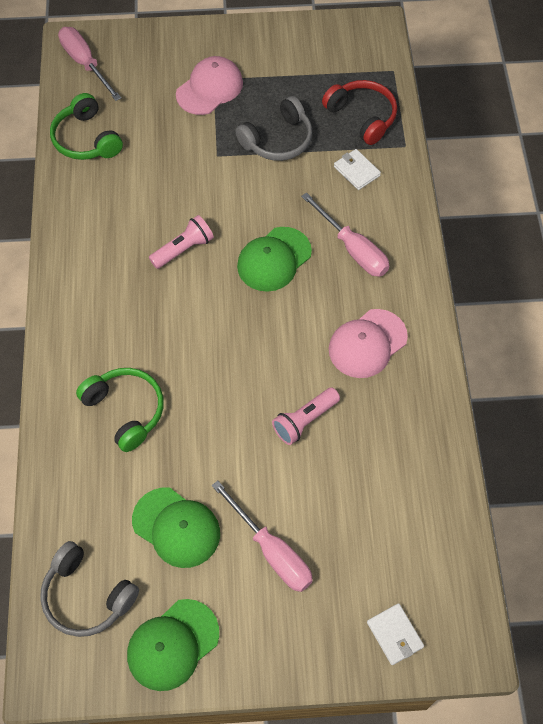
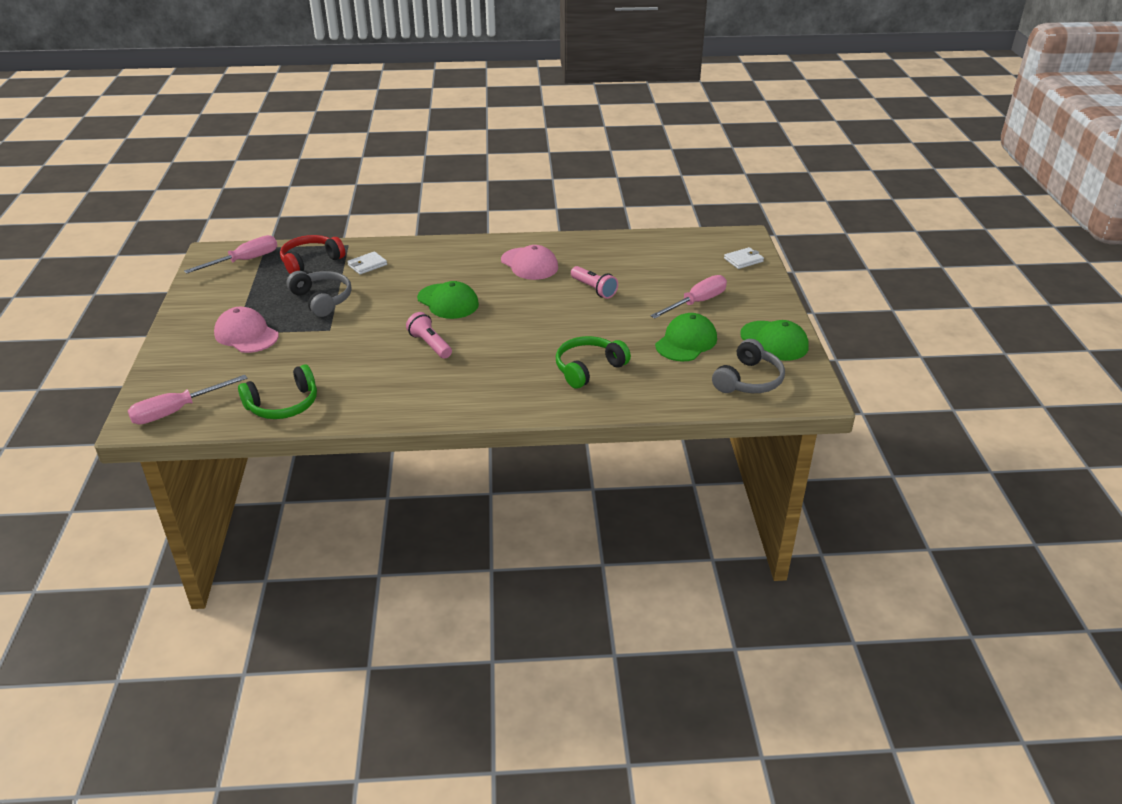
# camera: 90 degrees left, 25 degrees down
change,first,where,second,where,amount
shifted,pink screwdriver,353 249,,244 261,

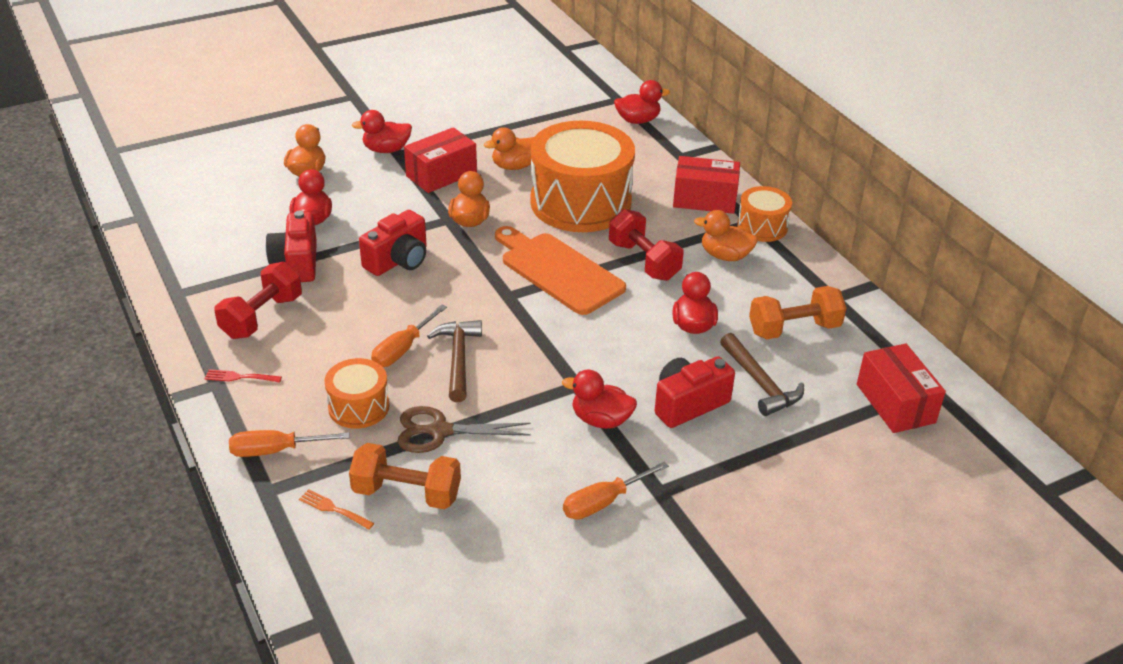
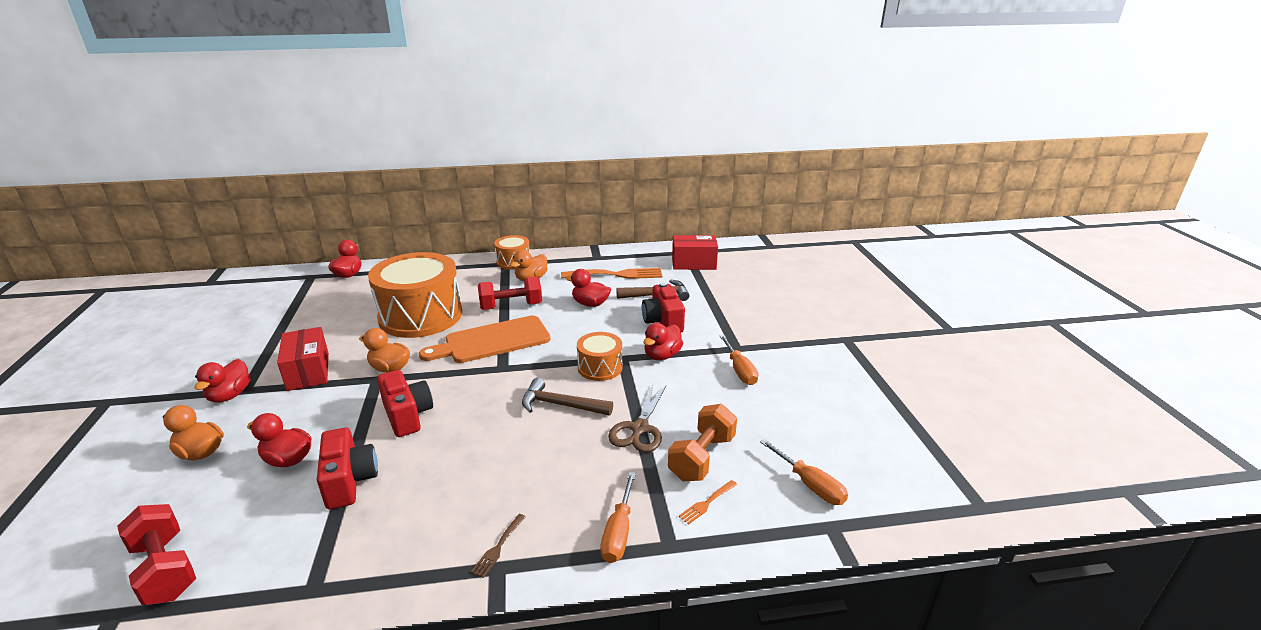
# camera: 70 degrees left, 10 degrees down
change,first,where,second,where,amount
gone,orange duck,514 166,,,
gone,red box,704 199,,,
shifted,red dumbbell,262 317,,165 569,
shifted,orange drum,359 407,,600 367,
shifted,orange screwdriver,403 349,,809 484,
swapped,orange dumbbell,794 329,orange fork,616 275,
repainted,red fork,240 377,brown fork,498 547,
rotated,red camera,297 263,,349 481,120 degrees counterclockwise

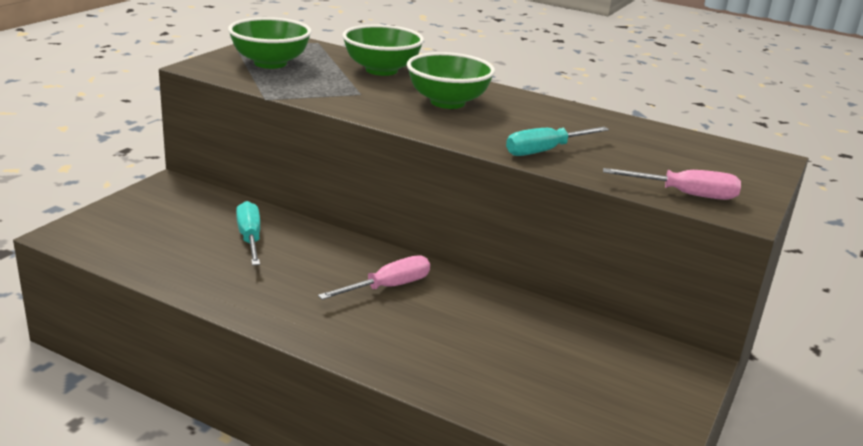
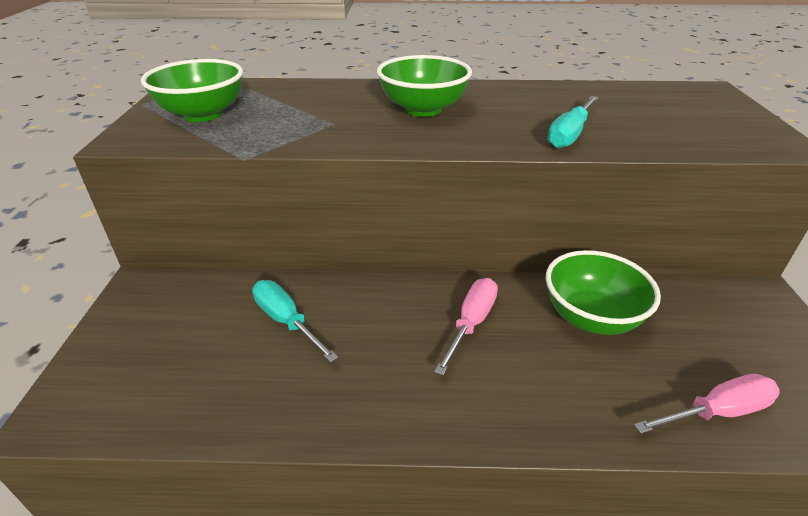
# camera: 25 degrees left, 10 degrees up
change,first,where,second,where,amount
shifted,green bowl,381 70,,591 317,
shifted,pink screwdriver,685 194,,717 412,

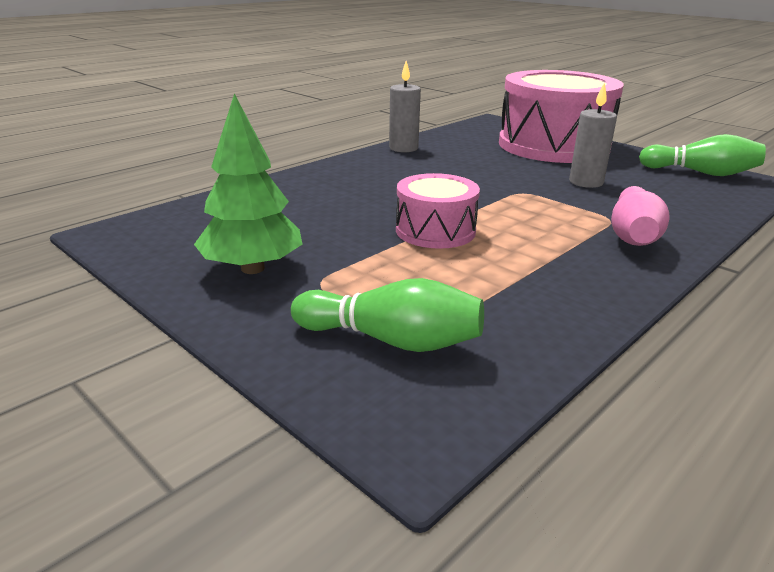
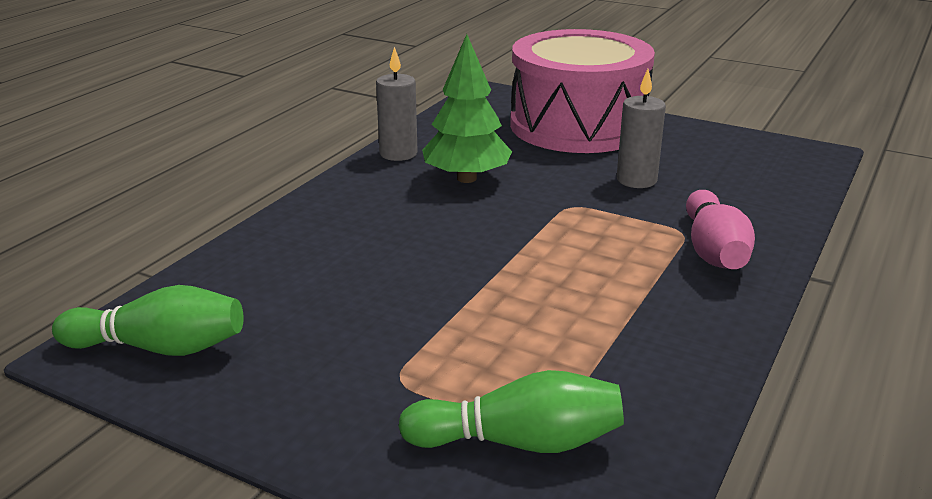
# camera: 15 degrees left, 0 degrees up
change,first,where,second,where,amount
gone,pink drum,435 231,,,
shifted,green tree,253 268,,466 178,
shifted,green bowling pin,700 173,,159 348,

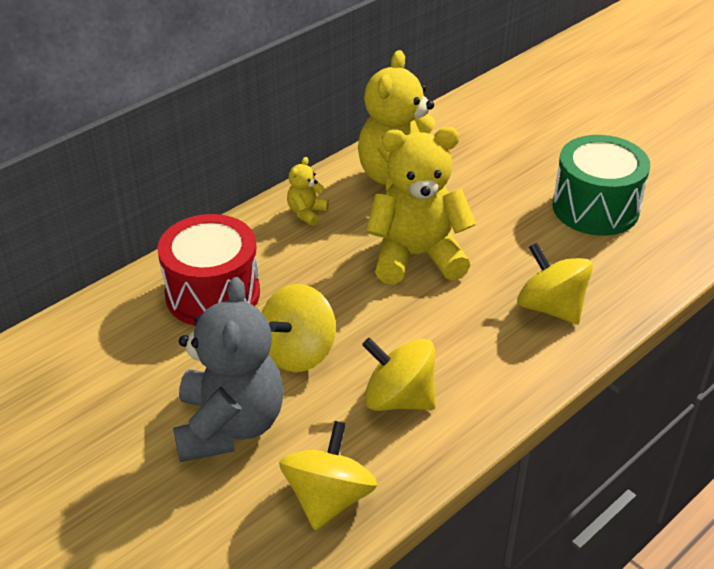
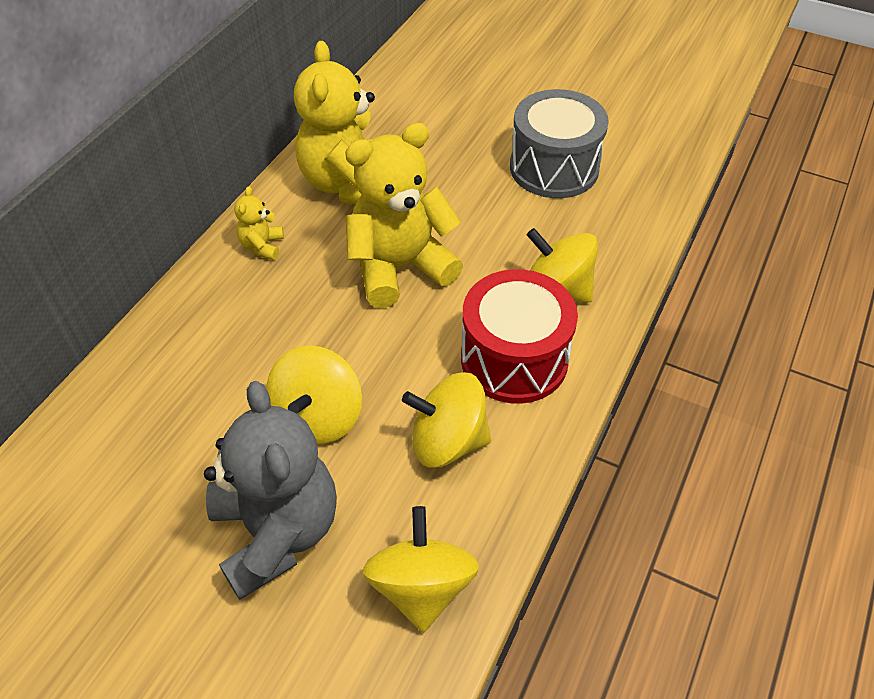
# camera: 20 degrees left, 10 degrees up
change,first,where,second,where,amount
shifted,red drum,212 294,,514 359,
repainted,green drum,595 208,grey drum,554 168,

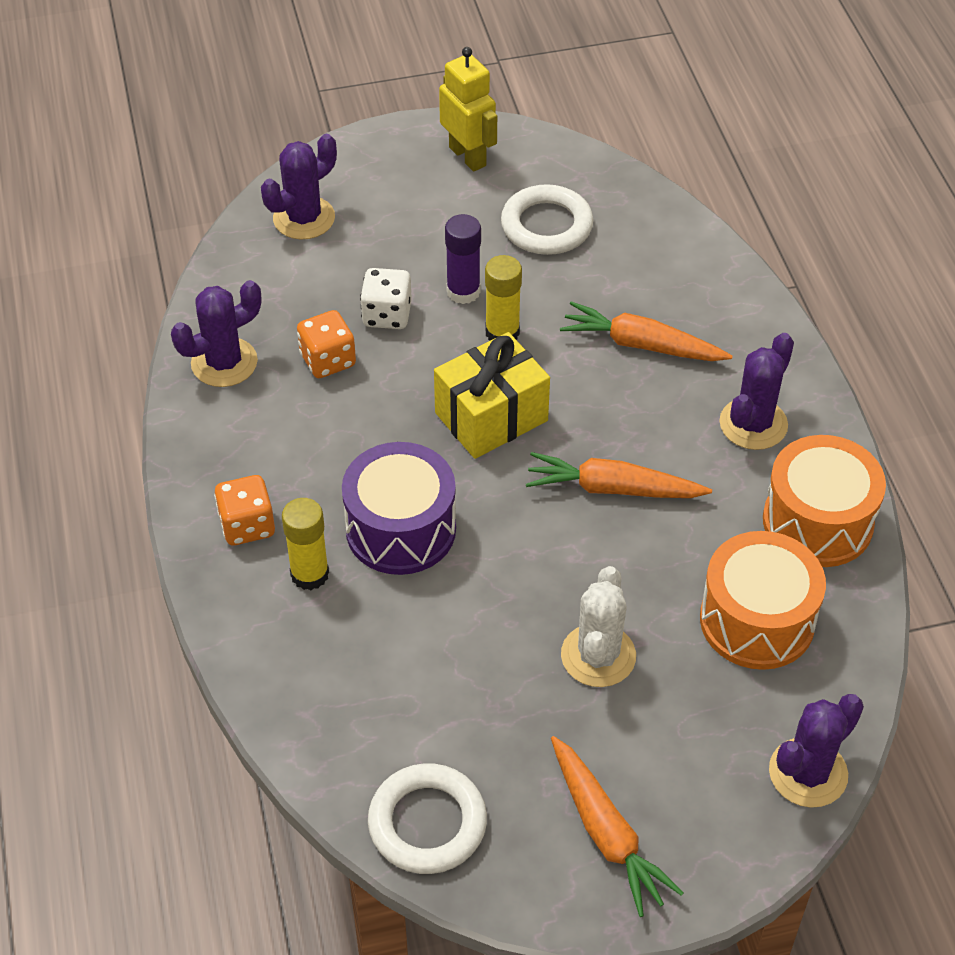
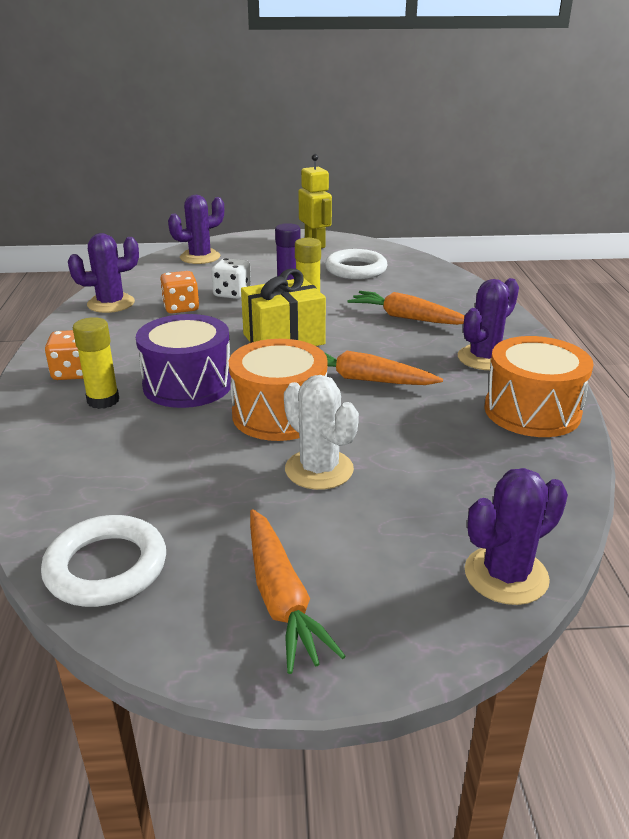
# camera: 10 degrees right, 20 degrees down
change,first,where,second,where,amount
shifted,orange drum,757 620,,279 414,
rotated,white cactus,598 656,,319 469,60 degrees counterclockwise

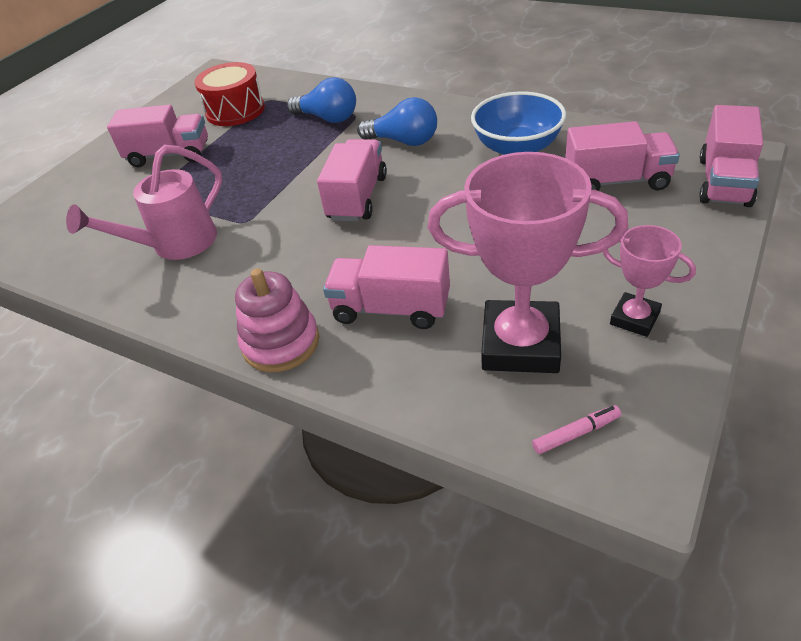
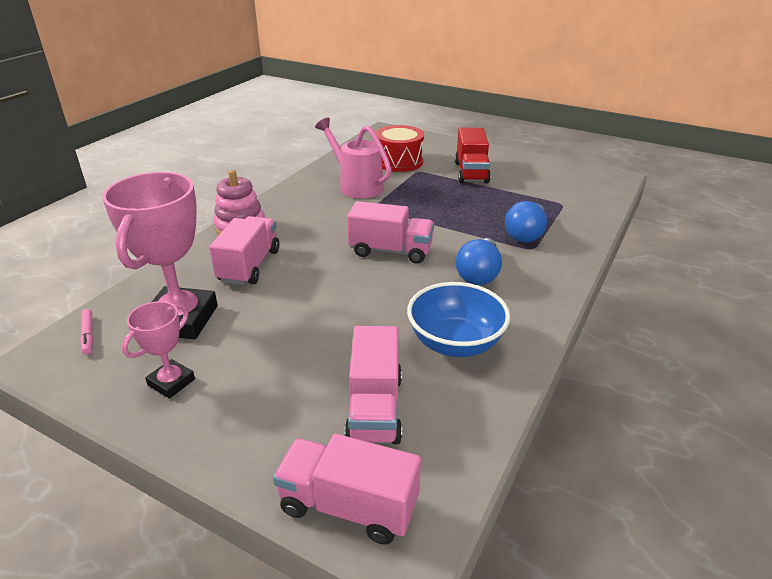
# camera: 85 degrees right, 10 degrees down
change,first,where,second,where,amount
shifted,red drum,235 110,,399 161,
repainted,pink truck,169 155,red truck,471 172,

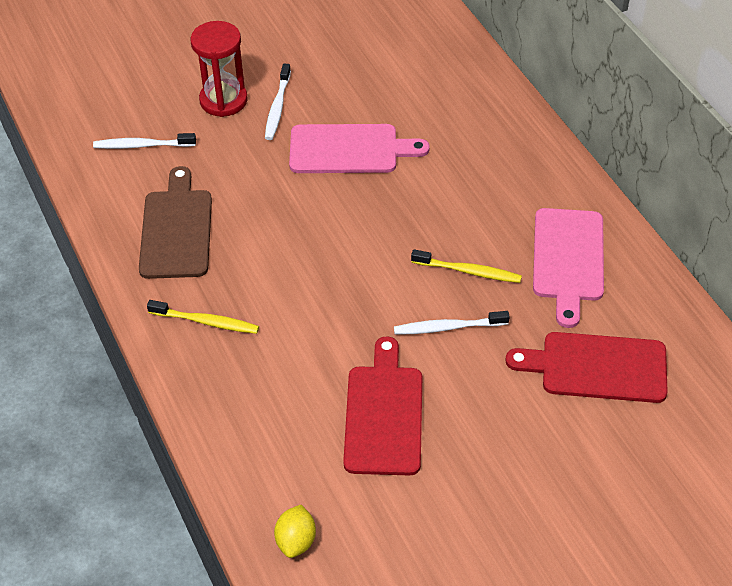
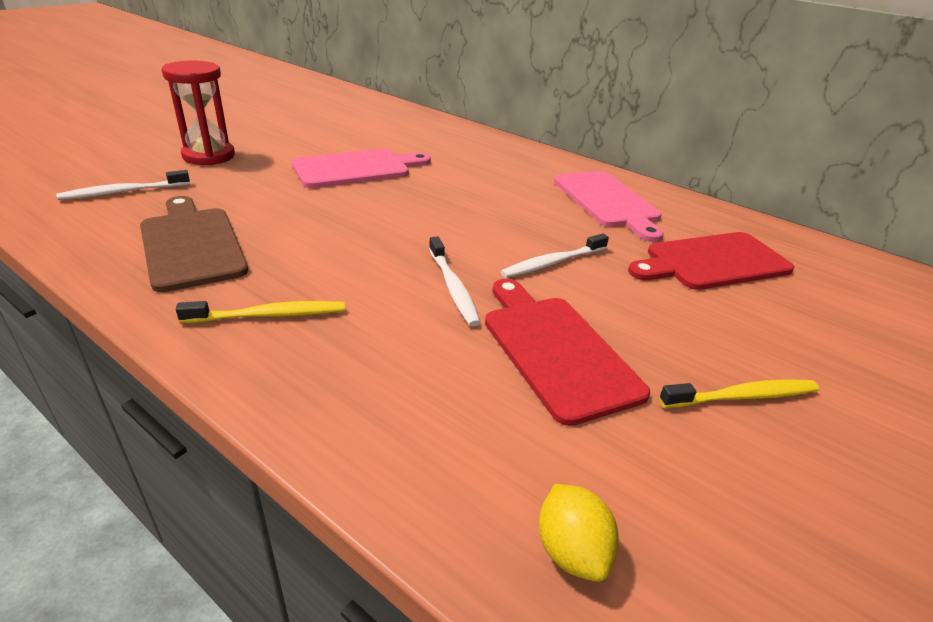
# camera: 30 degrees left, 15 degrees down
change,first,where,second,where,amount
shifted,white toothbrush,277 107,,453 287,
shifted,yellow toothbrush,468 271,,742 396,

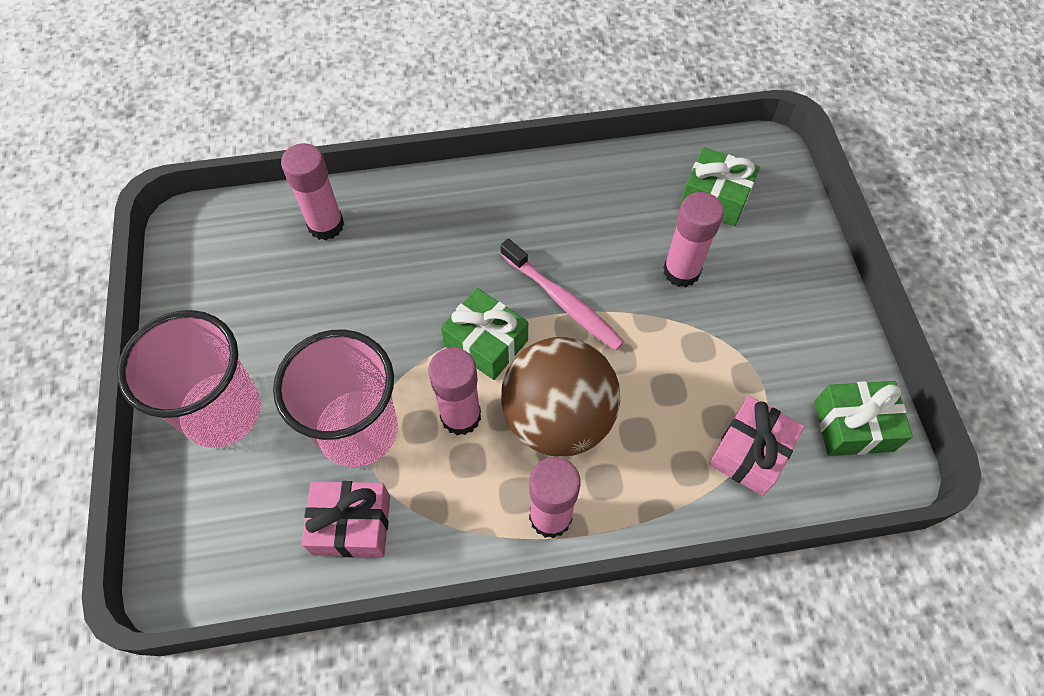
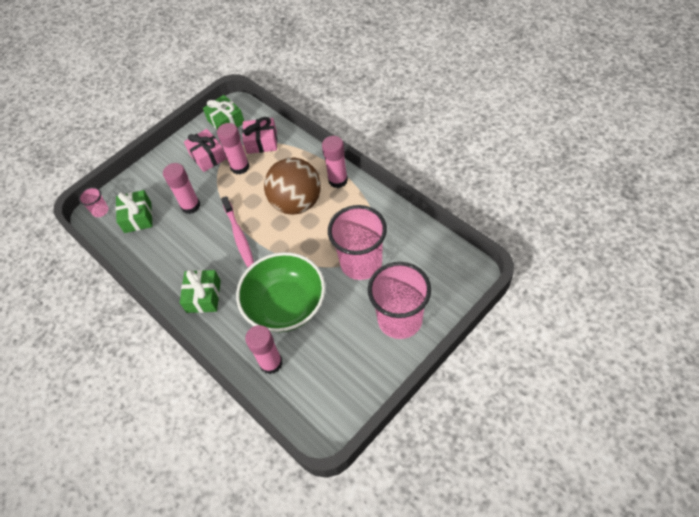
# camera: 120 degrees left, 5 degrees down
change,first,where,second,where,amount
new,,,pink cup,100 211,
new,,,green bowl,285 305,
shifted,pink gift,352 525,,208 156,
shifted,pink glue stick,460 416,,240 167,
shifted,green gift,486 343,,203 296,
rotated,pink toothbrush,563 301,,239 236,150 degrees clockwise

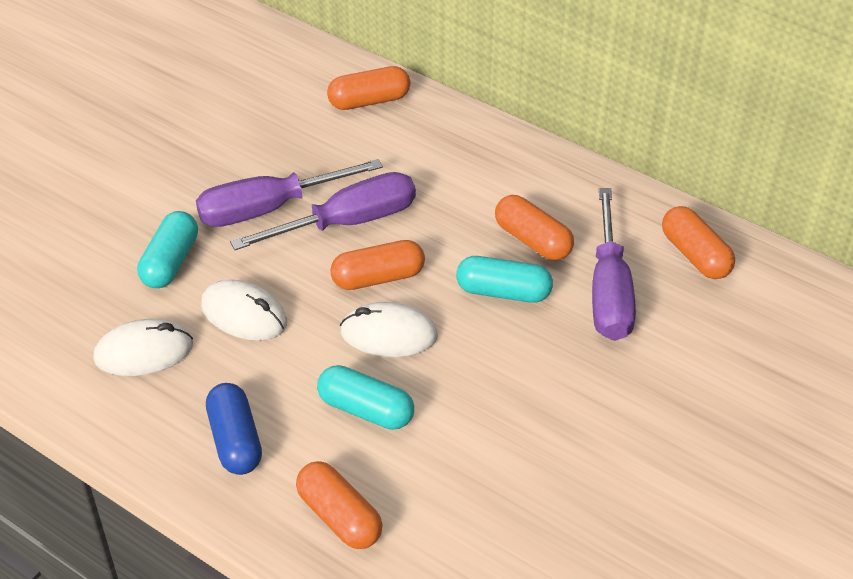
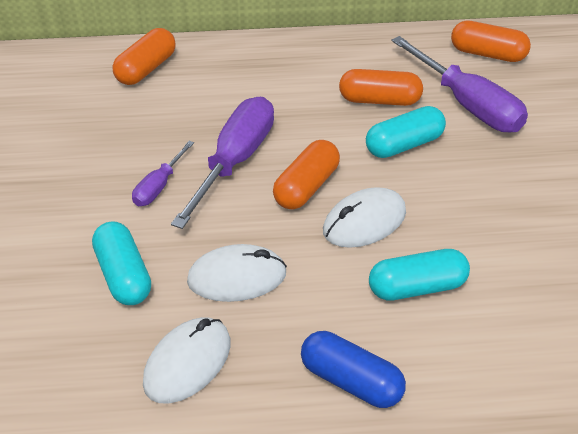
# camera: 40 degrees left, 0 degrees up
change,first,where,second,where,amount
gone,orange capsule,339 517,,,
scaled,purple screwdriver,267 209,,158 187,x0.52

